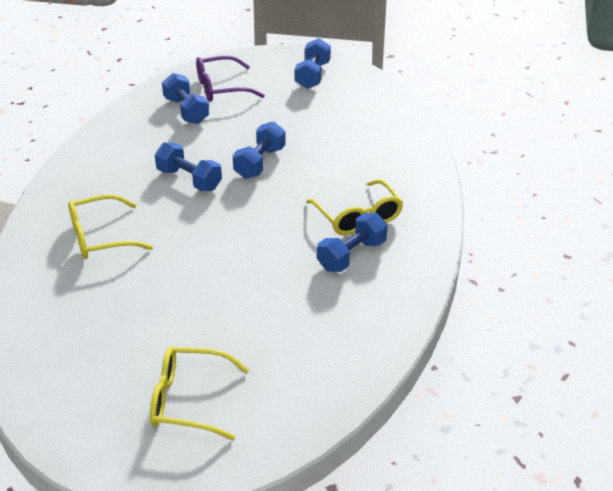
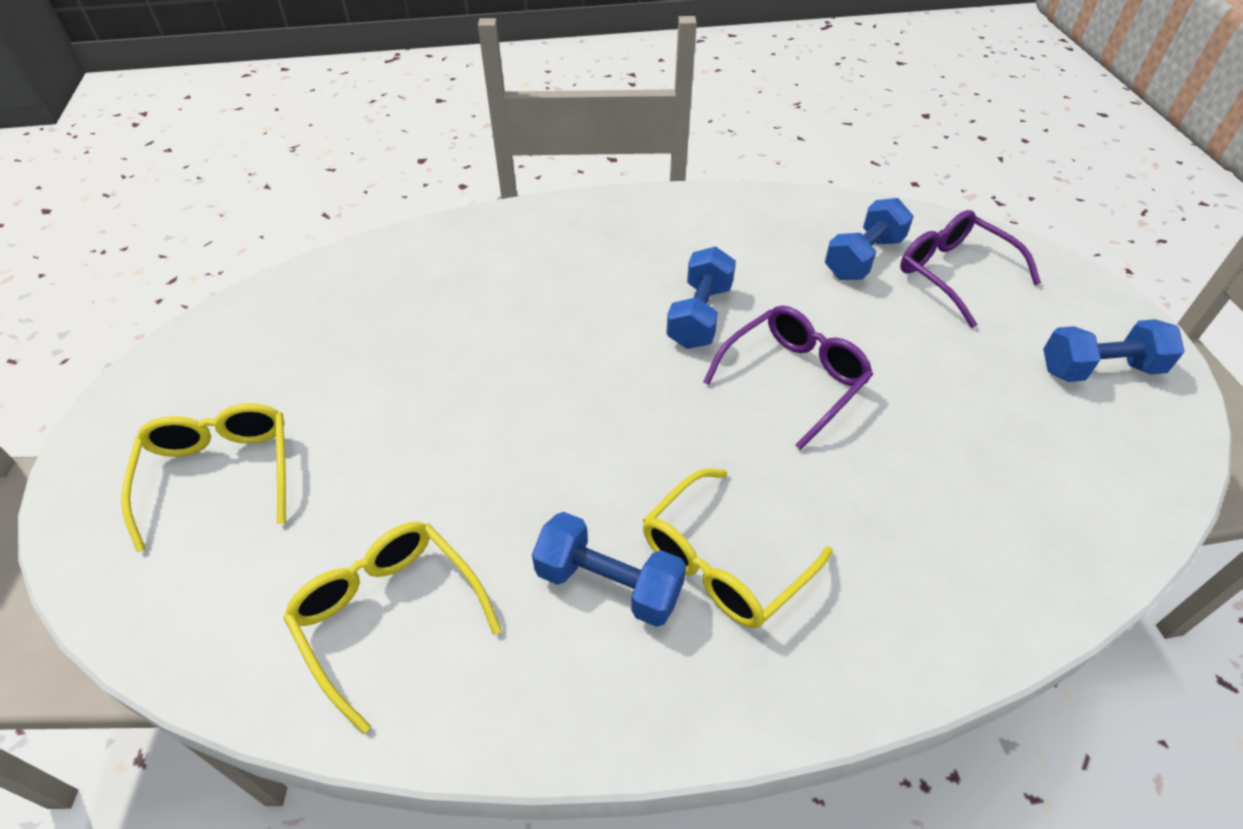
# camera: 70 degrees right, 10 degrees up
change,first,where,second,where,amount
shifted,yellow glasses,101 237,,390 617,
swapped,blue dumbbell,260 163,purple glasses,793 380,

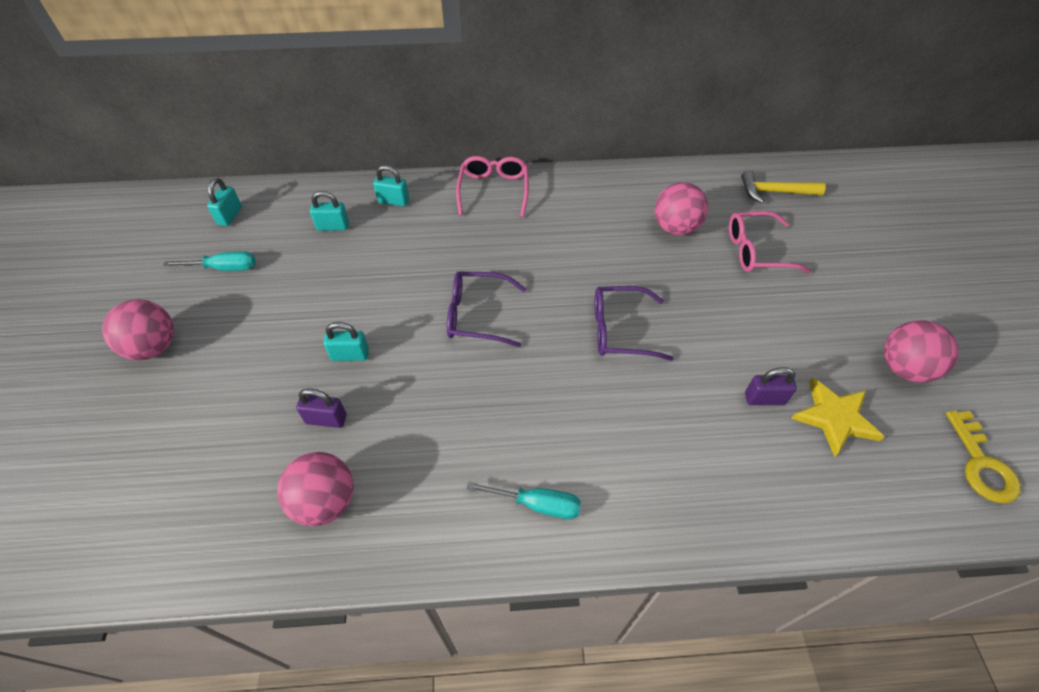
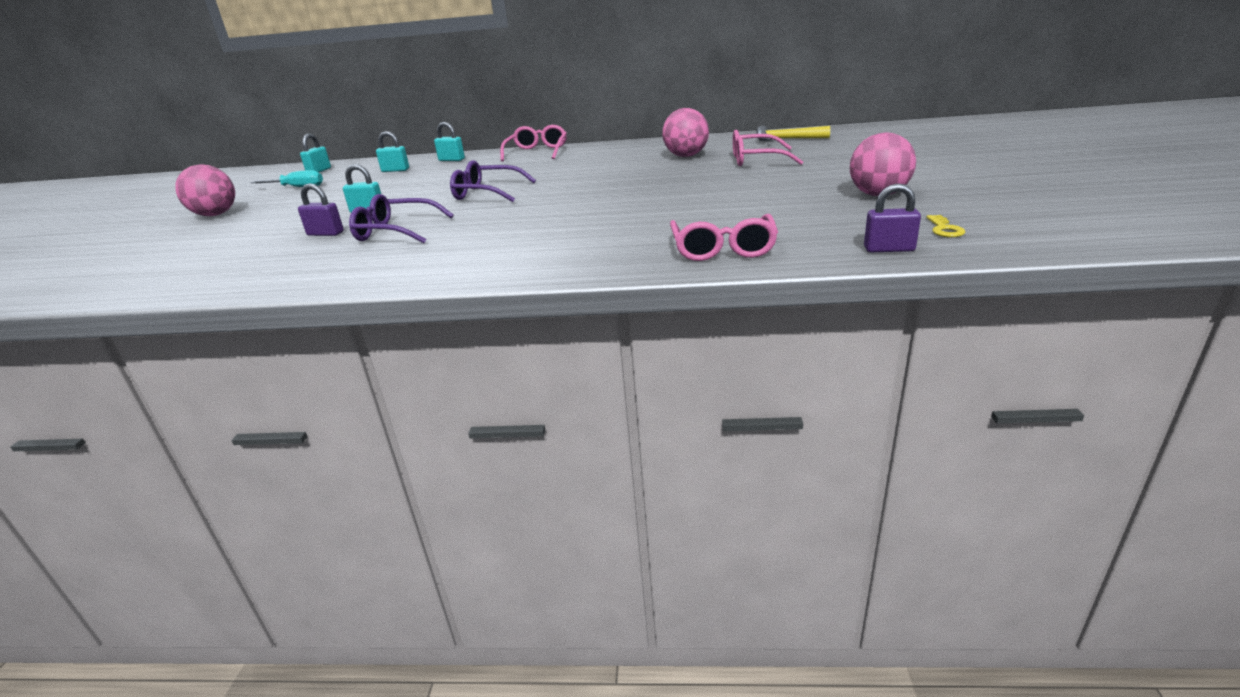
# camera: 10 degrees right, 25 degrees down
change,first,where,second,where,amount
gone,pink ball,325 501,,,
gone,turquoise screwdriver,537 504,,,
gone,yellow star,834 418,,,
new,,,pink glasses,723 249,
shifted,purple glasses,620 330,,396 231,
shifted,purple padlock,764 399,,889 249,
scaled,yellow key,981 464,,944 229,x0.56

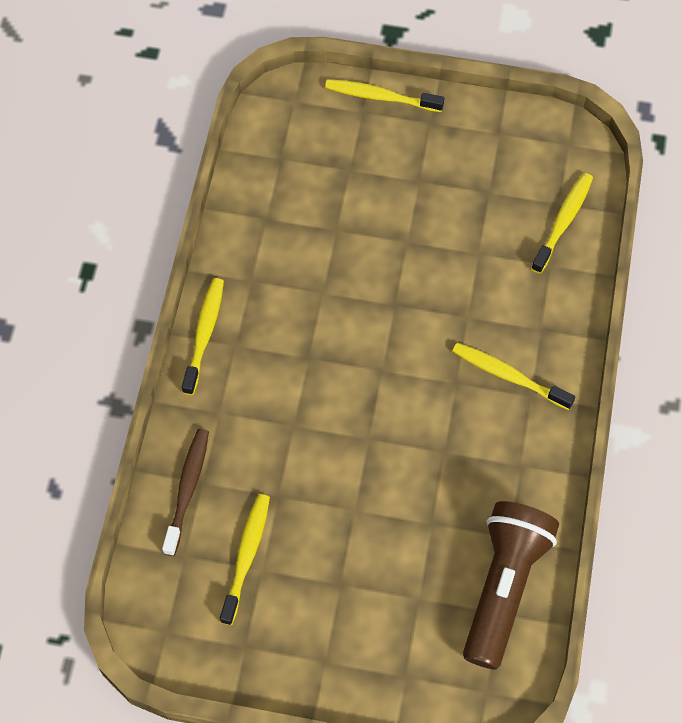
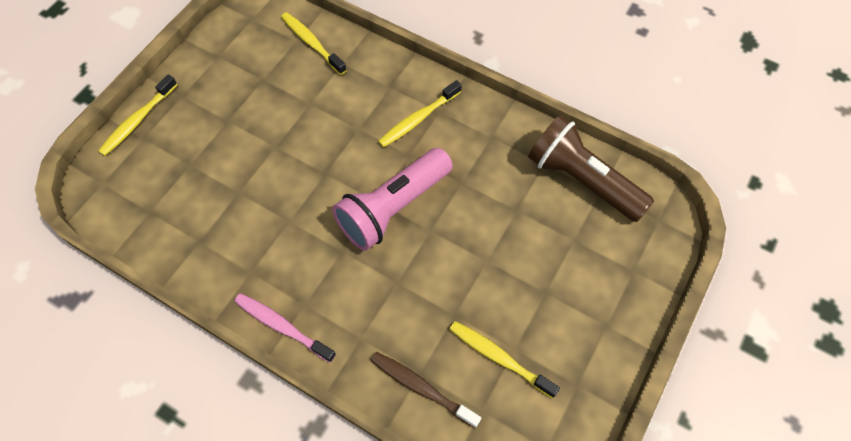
# camera: 70 degrees left, 0 degrees up
change,first,where,second,where,amount
new,,,pink flashlight,393 207,
repainted,yellow toothbrush,204 334,pink toothbrush,282 326,

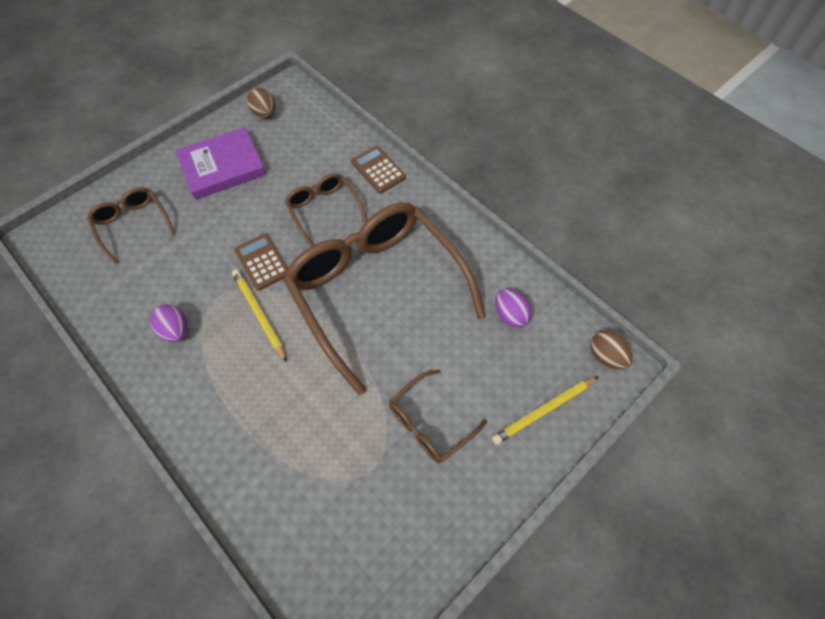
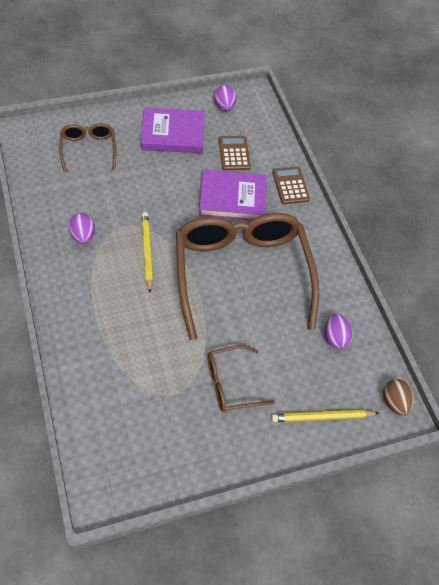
# camera: 20 degrees right, 5 degrees down
change,first,where,second,where,amount
shifted,brown calculator,262 262,,234 153,
swapped,brown glasses,324 210,purple book,232 198,
repainted,brown egg,264 113,purple egg,224 106,

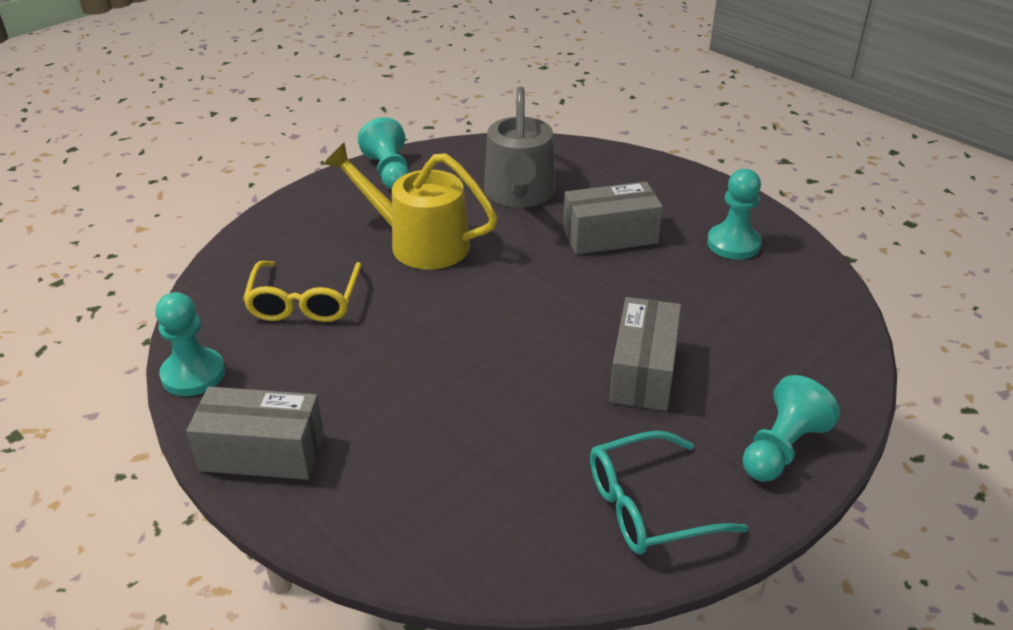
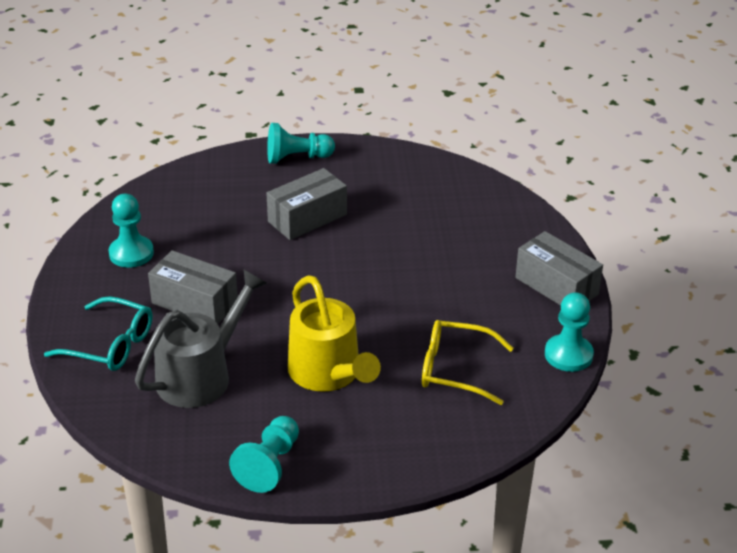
# camera: 140 degrees left, 0 degrees up
change,first,where,second,where,amount
shifted,turquoise glasses,649 506,,110 345,
rotated,yellow glasses,305 301,,456 369,120 degrees counterclockwise

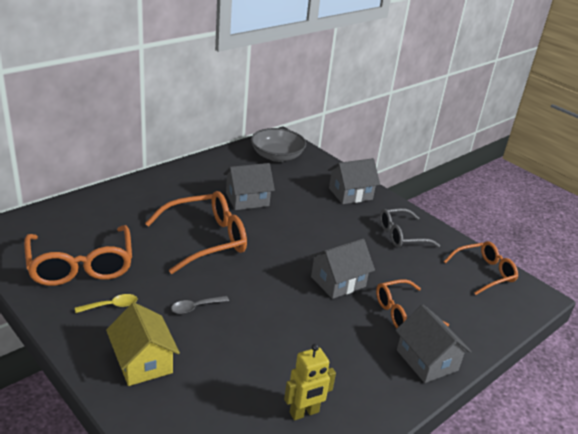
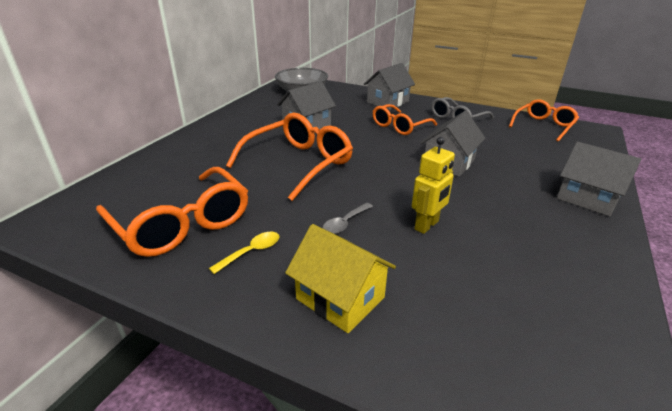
# camera: 20 degrees left, 0 degrees up
change,first,where,second,where,amount
shifted,yellow robot,304 412,,427 225,
shifted,orange glasses,403 313,,399 126,

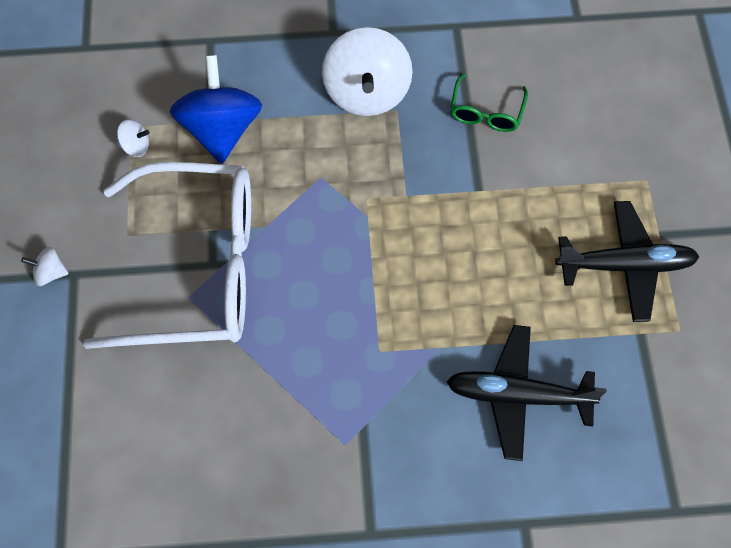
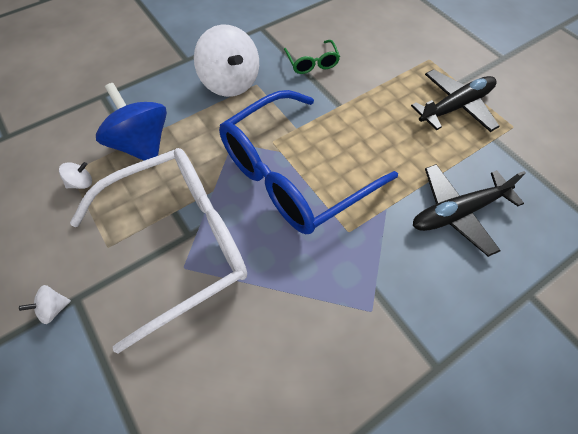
# camera: 30 degrees left, 5 degrees down
change,first,where,second,where,amount
new,,,blue glasses,294 174,

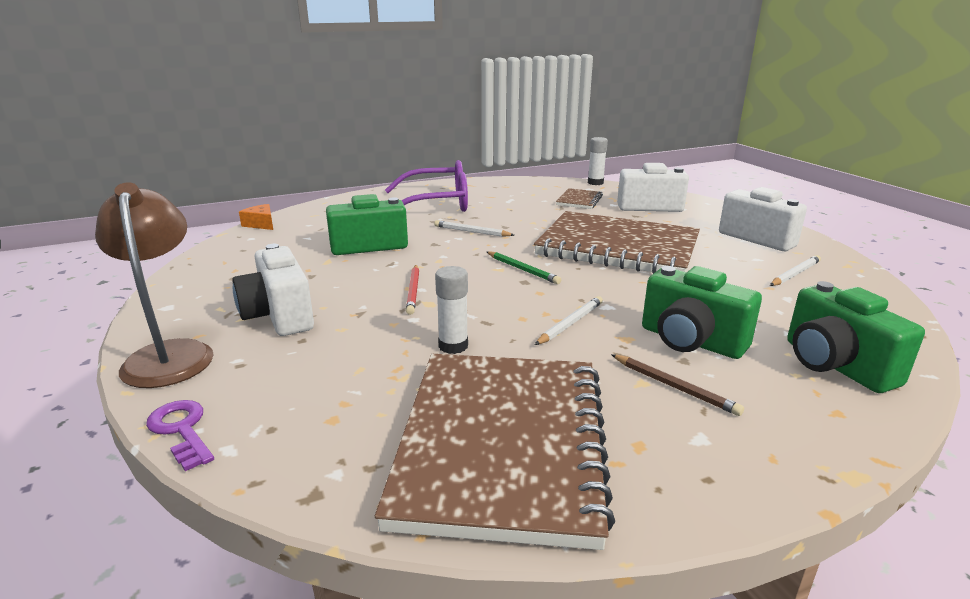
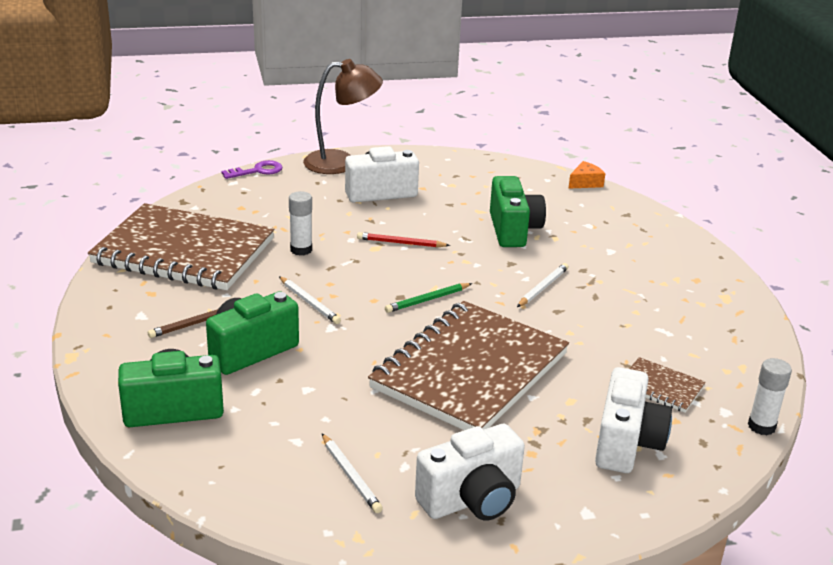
# camera: 100 degrees right, 5 degrees up
change,first,where,second,where,amount
gone,purple glasses,437 204,,,

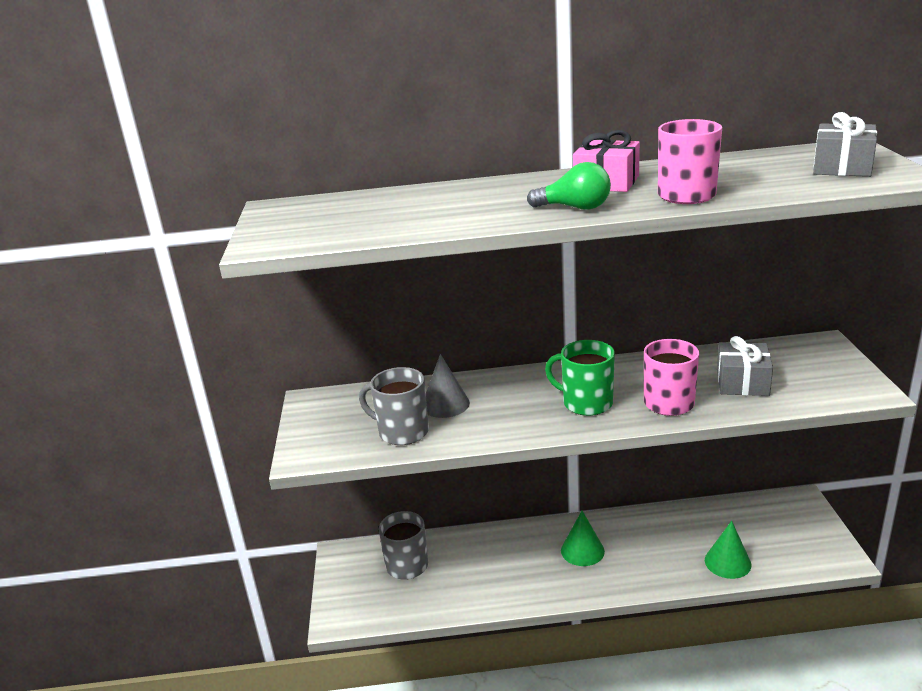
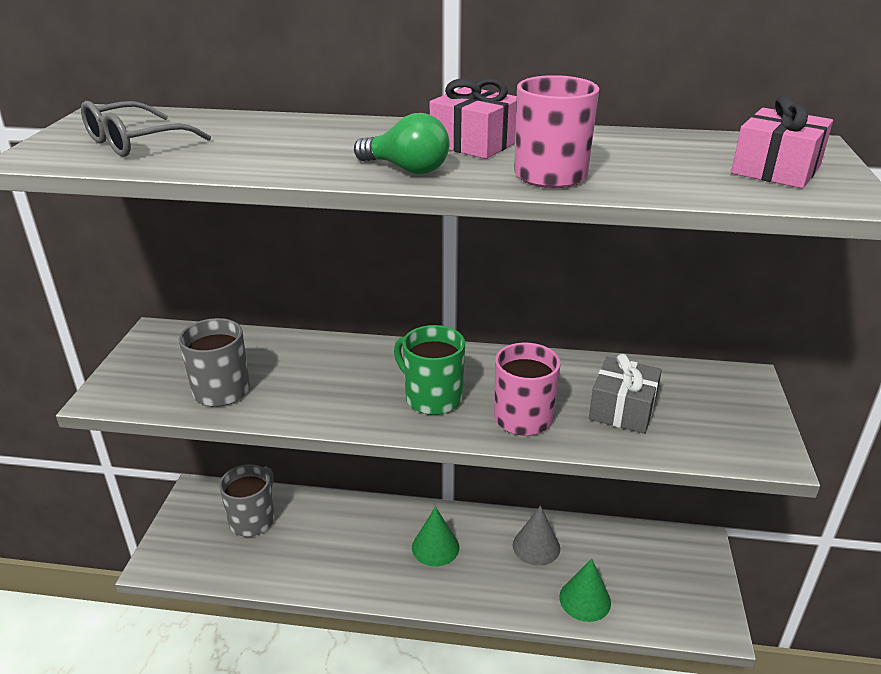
# camera: 10 degrees right, 5 degrees up
change,first,where,second,where,amount
new,,,grey glasses,135 142,
shifted,grey cone,445 404,,536 546,
repainted,grey gift,842 167,pink gift,776 170,

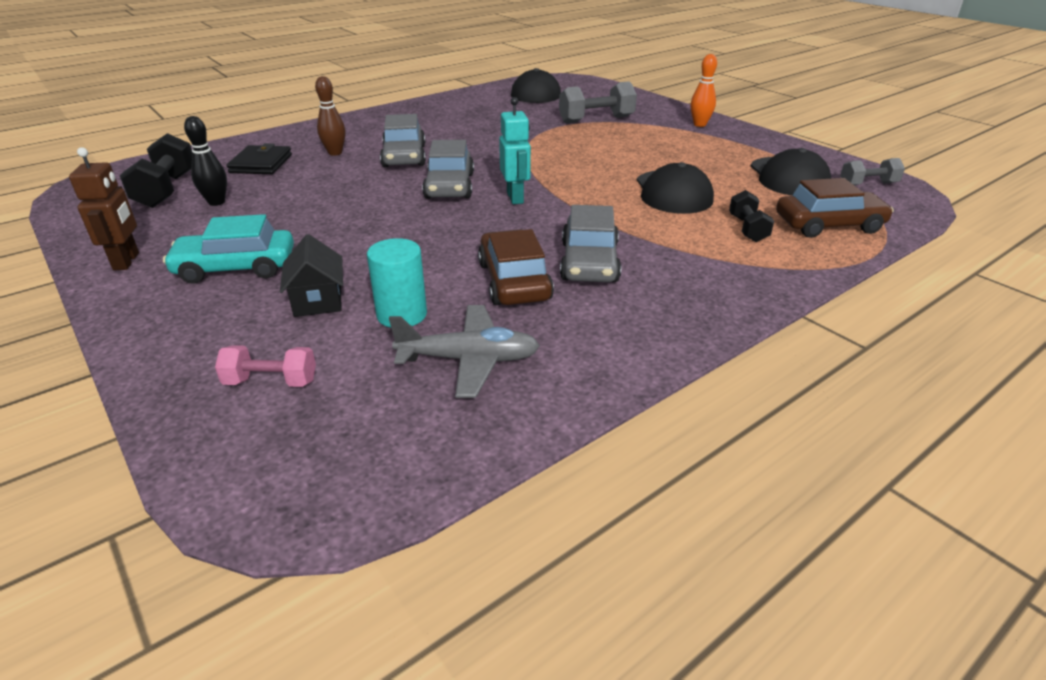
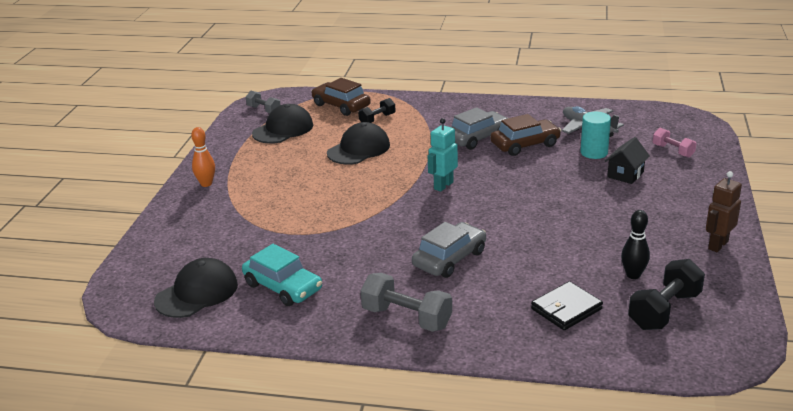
# camera: 130 degrees left, 5 degrees down
change,first,where,second,where,amount
gone,brown bowling pin,335 153,,,
gone,grey car,449 186,,,
shifted,turquoise car,236 267,,283 287,
shifted,grey dumbbell,596 120,,407 318,
rotated,brown car,514 281,,525 145,150 degrees counterclockwise

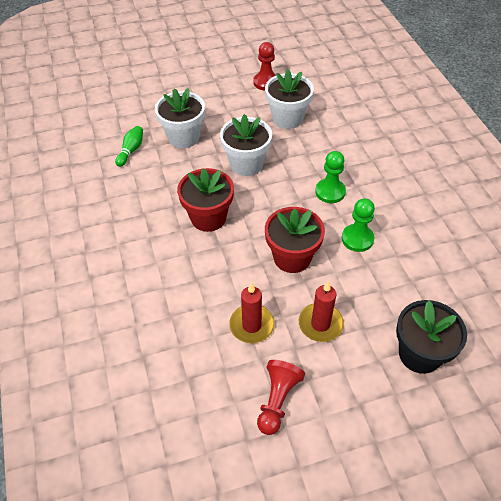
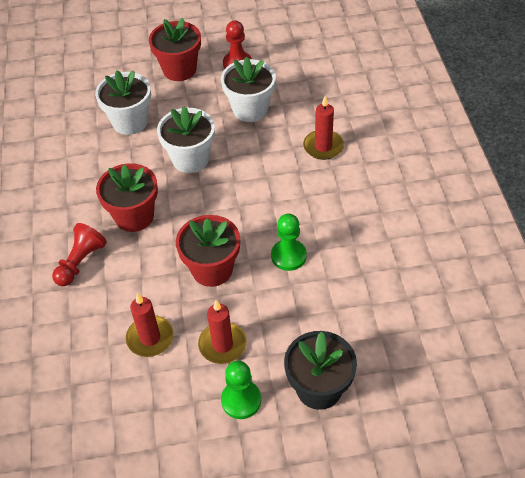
# camera: 10 degrees right, 0 degrees up
change,first,where,second,where,amount
gone,green bowling pin,131 150,,,
new,,,red flower pot,179 69,
new,,,red candle,323 146,
shifted,red pawn,277 400,,80 262,
shifted,green pawn,330 192,,241 400,

